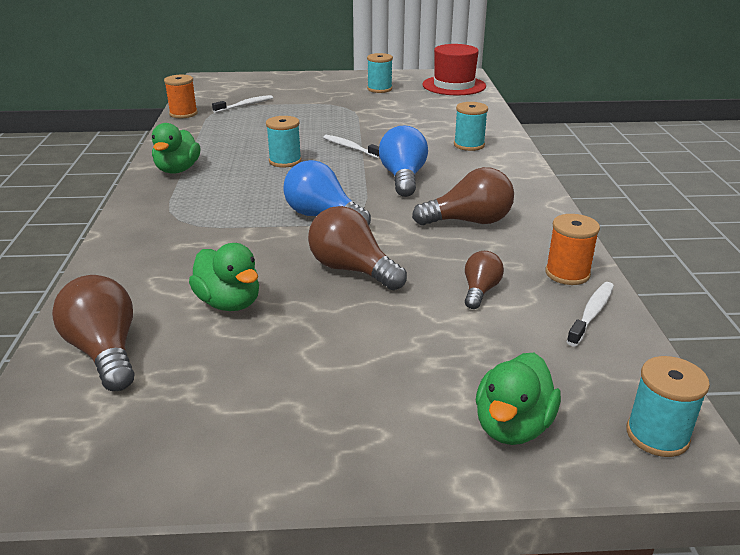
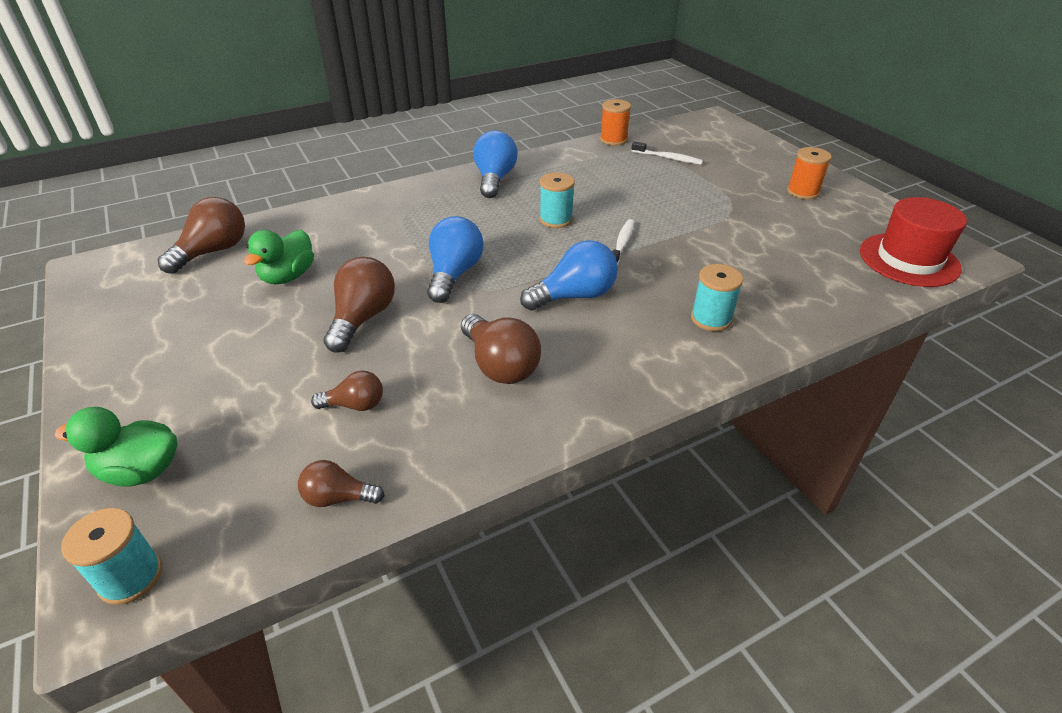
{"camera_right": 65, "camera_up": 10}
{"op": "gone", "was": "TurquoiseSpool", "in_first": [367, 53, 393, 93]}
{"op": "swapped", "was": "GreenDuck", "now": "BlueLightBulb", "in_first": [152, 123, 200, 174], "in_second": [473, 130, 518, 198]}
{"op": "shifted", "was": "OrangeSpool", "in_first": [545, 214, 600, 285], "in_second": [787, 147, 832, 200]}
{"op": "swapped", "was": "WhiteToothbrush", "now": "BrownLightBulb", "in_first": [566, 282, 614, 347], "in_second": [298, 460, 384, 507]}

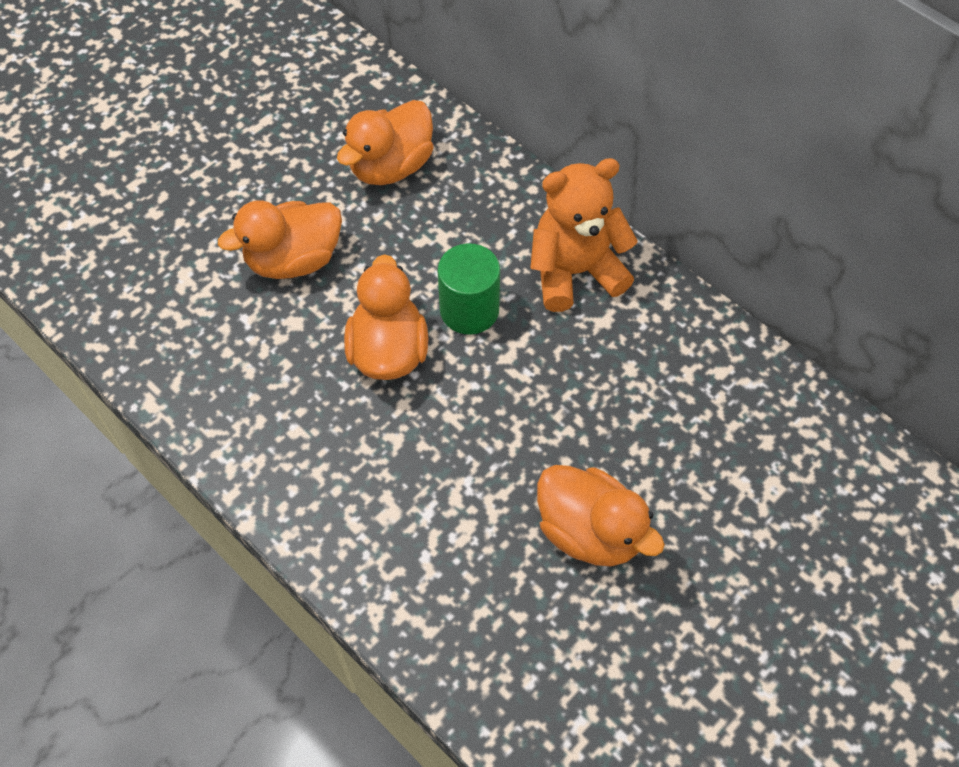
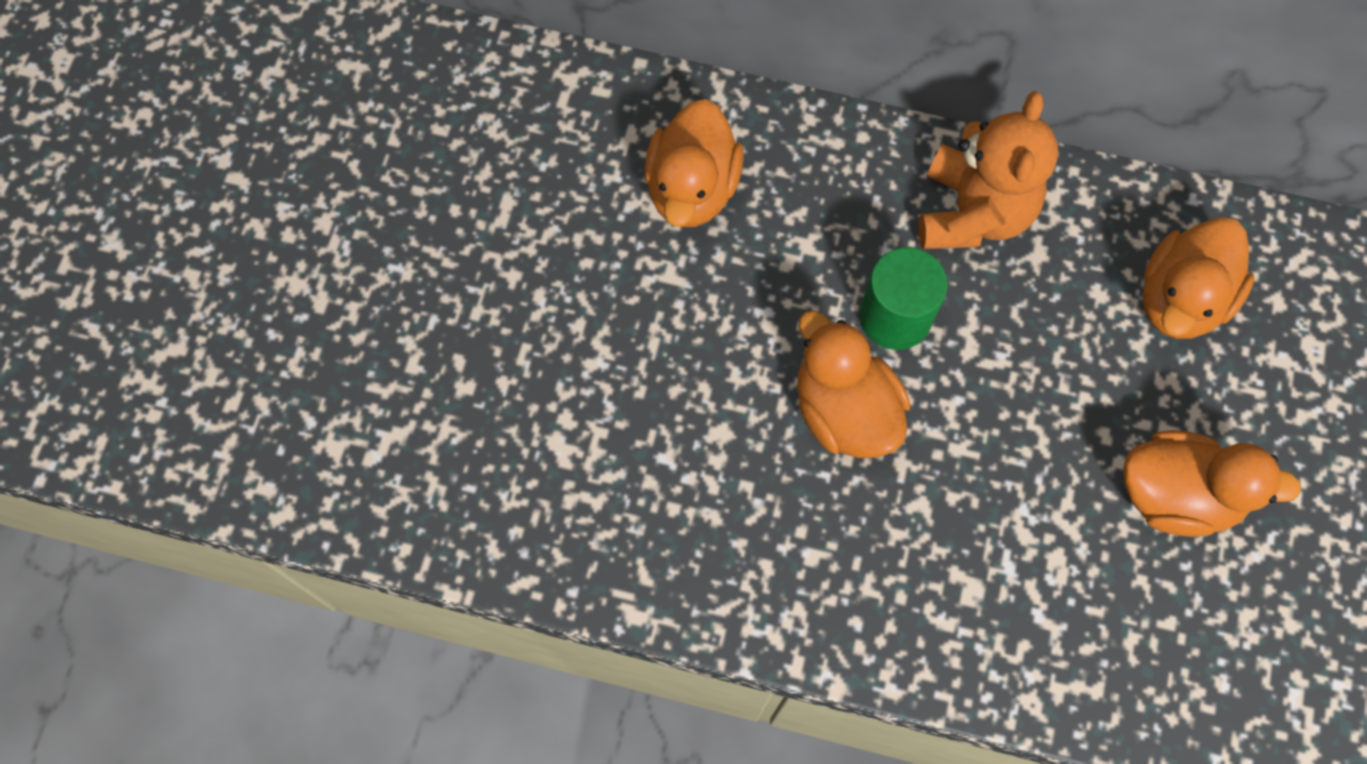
{"camera_right": -30, "camera_up": 10}
{"op": "rotated", "was": "OrangeTeddyBear", "in_first": [530, 158, 638, 312], "in_second": [919, 91, 1058, 249], "clockwise": 150}
{"op": "shifted", "was": "OrangeDuck", "in_first": [218, 200, 342, 279], "in_second": [1142, 217, 1255, 339]}

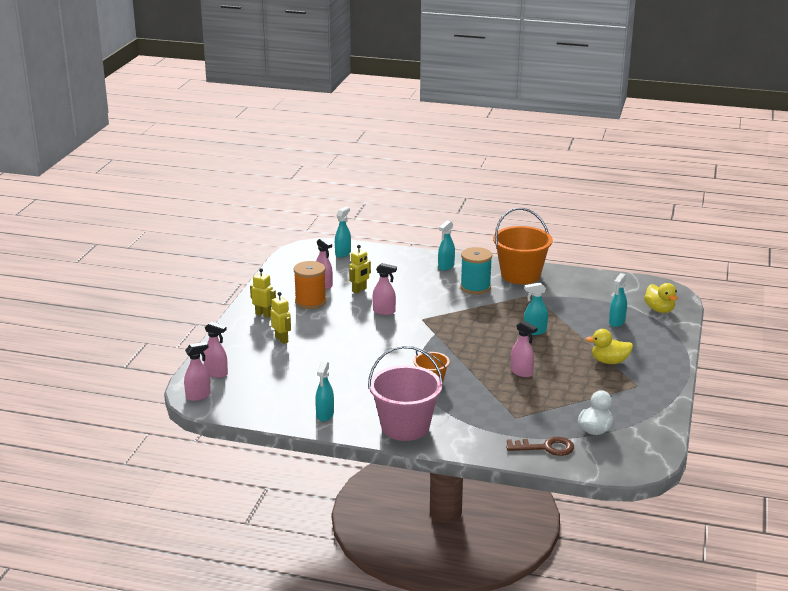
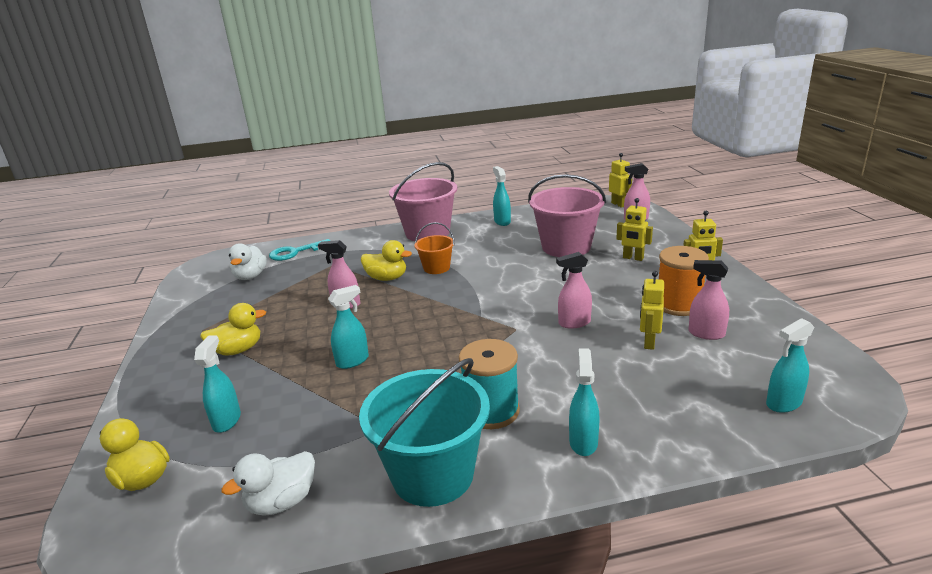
{"camera_right": 155, "camera_up": 0}
{"op": "rotated", "was": "TurquoiseSprayBottle", "in_first": [335, 207, 351, 258], "in_second": [766, 318, 814, 413], "clockwise": 60}
{"op": "repainted", "was": "OrangeBucket", "now": "TurquoiseBucket", "in_first": [493, 208, 553, 284], "in_second": [359, 358, 490, 507]}
{"op": "swapped", "was": "PinkSprayBottle", "now": "YellowRobot", "in_first": [184, 342, 211, 401], "in_second": [609, 153, 632, 208]}
{"op": "repainted", "was": "BrownKey", "now": "TurquoiseKey", "in_first": [506, 437, 574, 456], "in_second": [269, 239, 330, 261]}
{"op": "new", "now": "PinkBucket", "in_second": [528, 174, 606, 257]}
{"op": "new", "now": "YellowDuck", "in_second": [361, 240, 412, 281]}
{"op": "new", "now": "WhiteDuck", "in_second": [222, 451, 315, 516]}

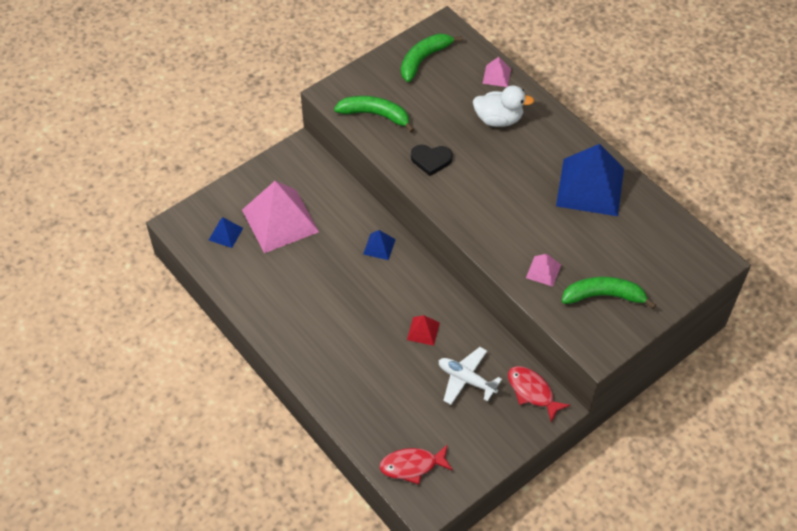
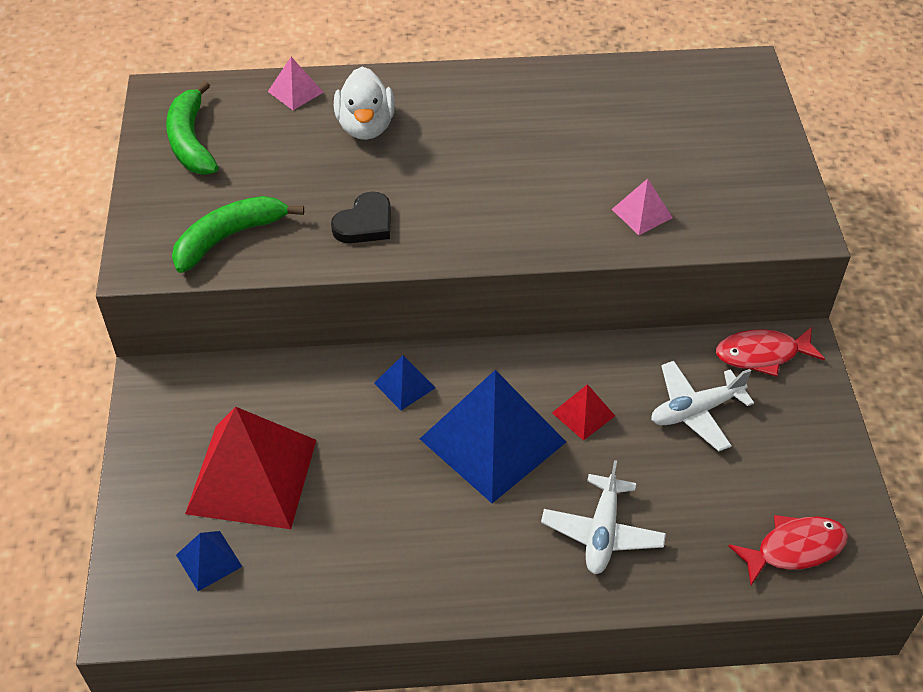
{"camera_right": -55, "camera_up": -5}
{"op": "rotated", "was": "WhiteDuck", "in_first": [473, 86, 534, 127], "in_second": [334, 67, 395, 140], "clockwise": 135}
{"op": "shifted", "was": "BluePyramid", "in_first": [556, 144, 624, 216], "in_second": [420, 370, 566, 503]}
{"op": "repainted", "was": "PinkPyramid", "now": "RedPyramid", "in_first": [242, 181, 319, 253], "in_second": [185, 407, 316, 529]}
{"op": "gone", "was": "GreenBanana", "in_first": [561, 277, 656, 309]}
{"op": "rotated", "was": "RedFish", "in_first": [379, 444, 453, 485], "in_second": [728, 515, 848, 585], "clockwise": -135}
{"op": "new", "now": "WhitePlane", "in_second": [541, 460, 666, 574]}

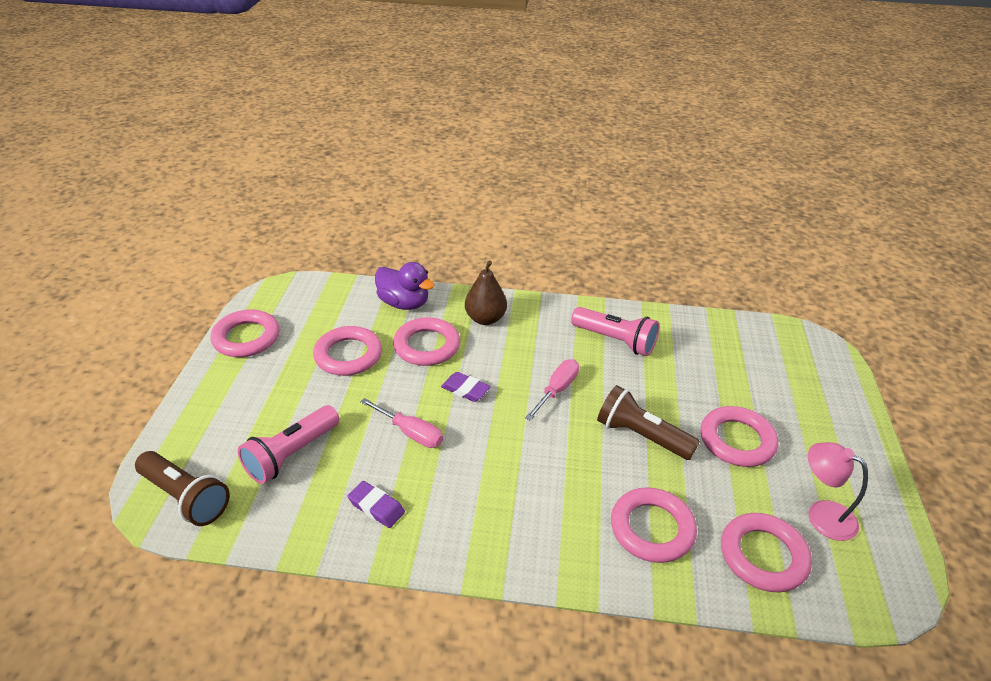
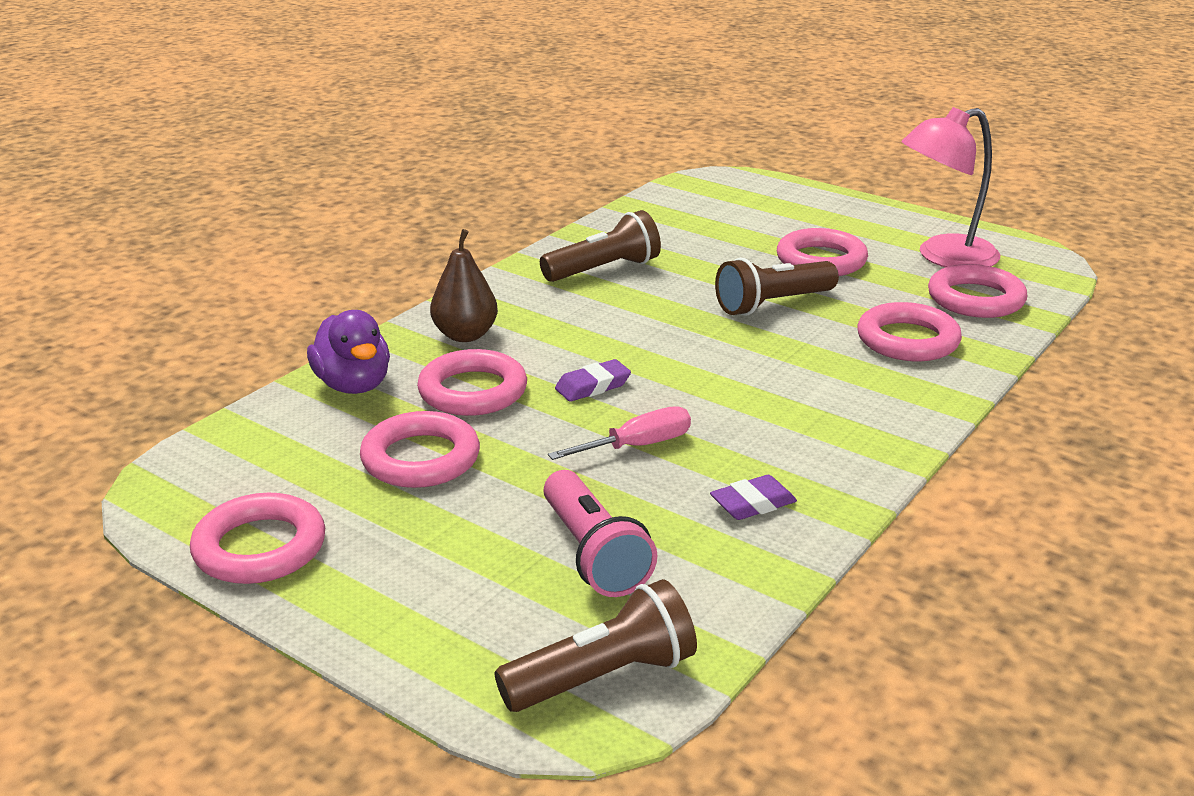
{"camera_right": -60, "camera_up": -10}
{"op": "rotated", "was": "PurpleDuck", "in_first": [375, 262, 434, 310], "in_second": [307, 310, 390, 394], "clockwise": 90}
{"op": "repainted", "was": "PinkFlashlight", "now": "BrownFlashlight", "in_first": [571, 307, 659, 356], "in_second": [540, 210, 661, 282]}
{"op": "gone", "was": "PinkScrewdriver", "in_first": [525, 359, 579, 421]}
{"op": "scaled", "was": "PinkLamp", "in_first": [808, 442, 868, 541], "in_second": [902, 107, 1000, 267], "ratio": 1.52}

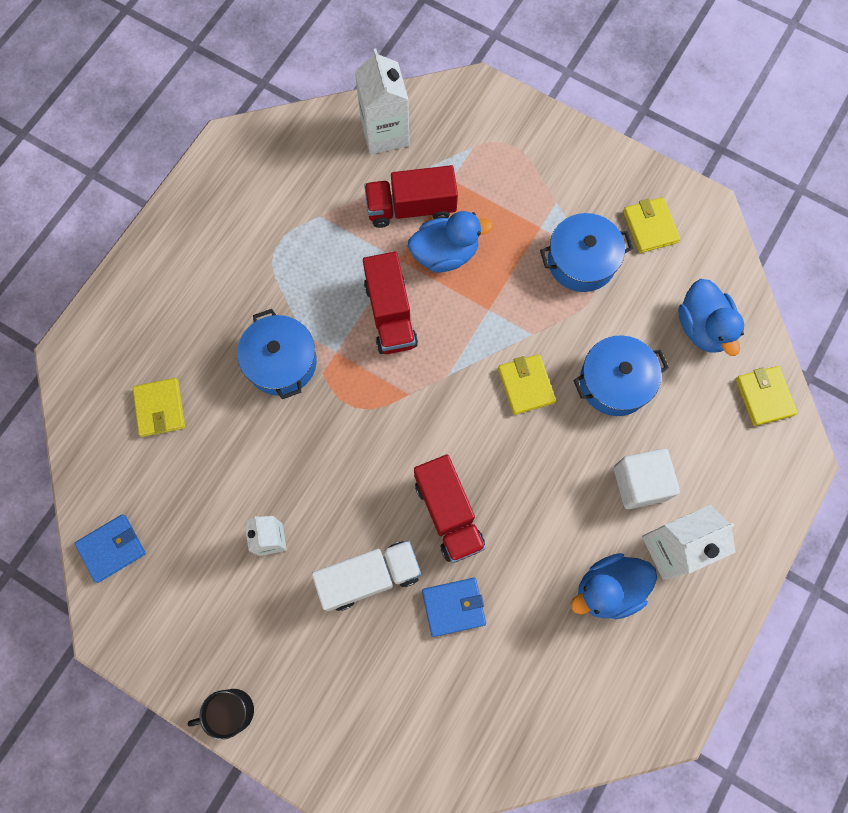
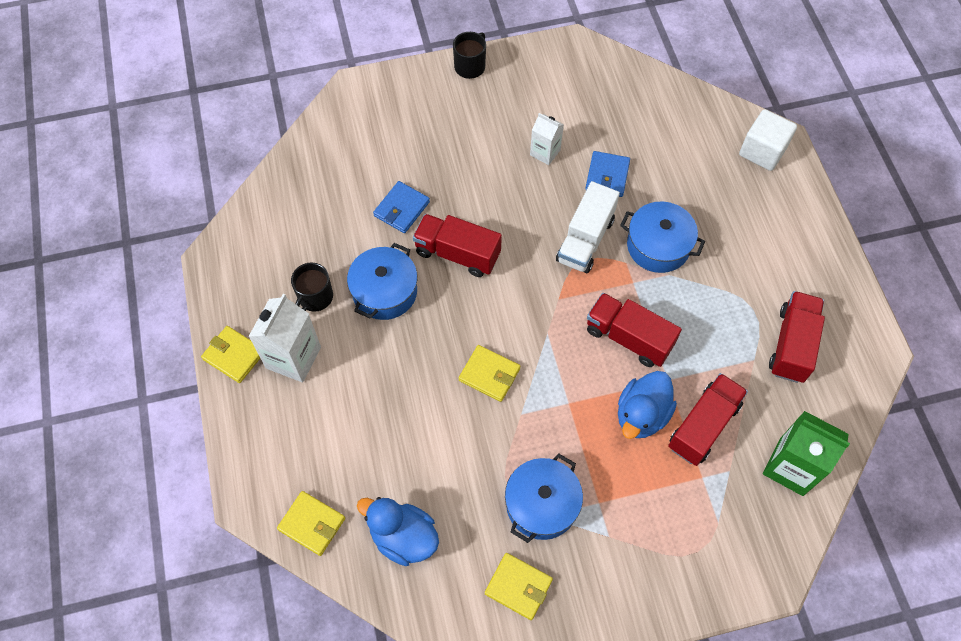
{"camera_right": 135, "camera_up": -10}
{"op": "repainted", "was": "WhiteCarton", "now": "GreenCarton", "in_first": [355, 49, 410, 154], "in_second": [763, 411, 850, 496]}
{"op": "shifted", "was": "BluePot", "in_first": [573, 335, 669, 416], "in_second": [347, 243, 418, 320]}
{"op": "shifted", "was": "YellowWallet", "in_first": [133, 378, 185, 437], "in_second": [201, 326, 260, 383]}
{"op": "shifted", "was": "WhiteCube", "in_first": [614, 449, 680, 509], "in_second": [739, 109, 797, 171]}
{"op": "shifted", "was": "BlueWallet", "in_first": [74, 514, 146, 583], "in_second": [585, 151, 630, 197]}
{"op": "shifted", "was": "WhiteTruck", "in_first": [312, 540, 421, 611], "in_second": [556, 181, 620, 273]}
{"op": "swapped", "was": "BlueDuck", "now": "BlackMug", "in_first": [571, 553, 657, 619], "in_second": [291, 263, 333, 312]}
{"op": "new", "now": "RedTruck", "in_second": [769, 291, 825, 383]}

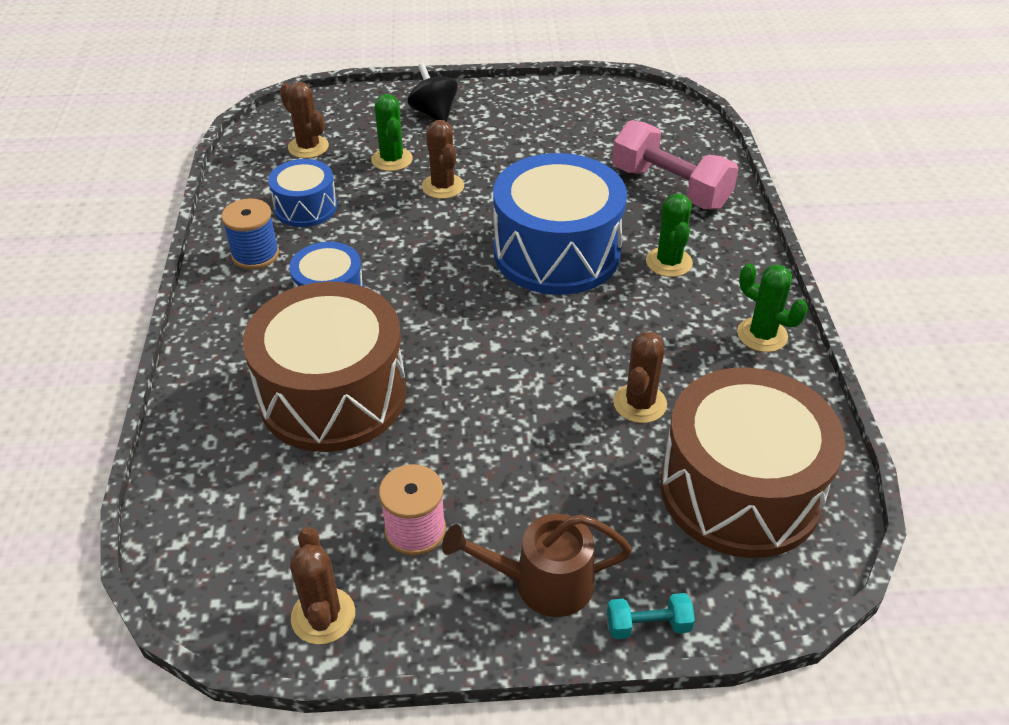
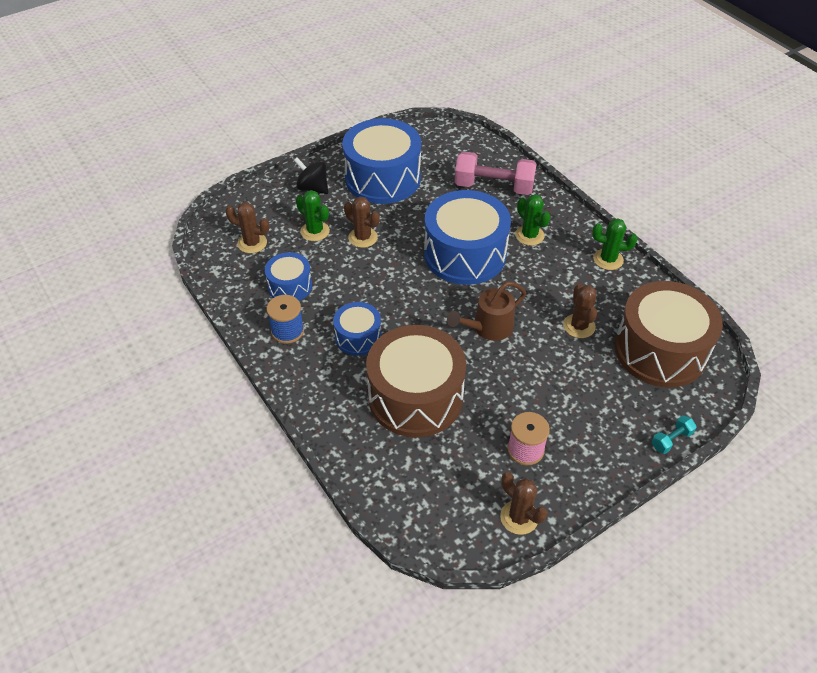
{"camera_right": -30, "camera_up": 5}
{"op": "shifted", "was": "BrownWateringCan", "in_first": [442, 514, 632, 617], "in_second": [447, 282, 526, 341]}
{"op": "new", "now": "BlueDrum", "in_second": [342, 118, 421, 204]}

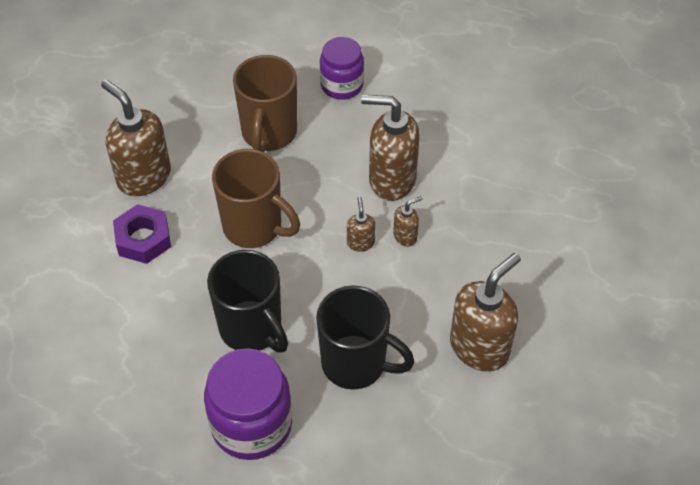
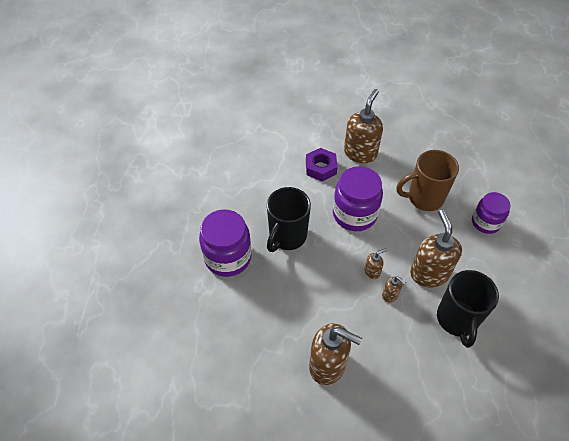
{"camera_right": 70, "camera_up": 0}
{"op": "swapped", "was": "BrownMug", "now": "PurpleJar", "in_first": [212, 149, 300, 248], "in_second": [333, 166, 383, 231]}
{"op": "shifted", "was": "BlackMug", "in_first": [316, 285, 415, 390], "in_second": [437, 270, 499, 348]}

